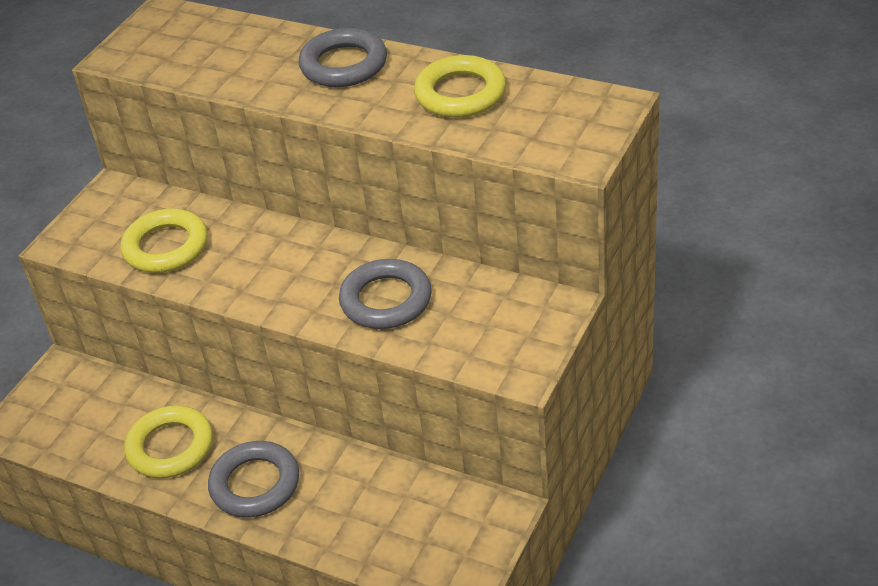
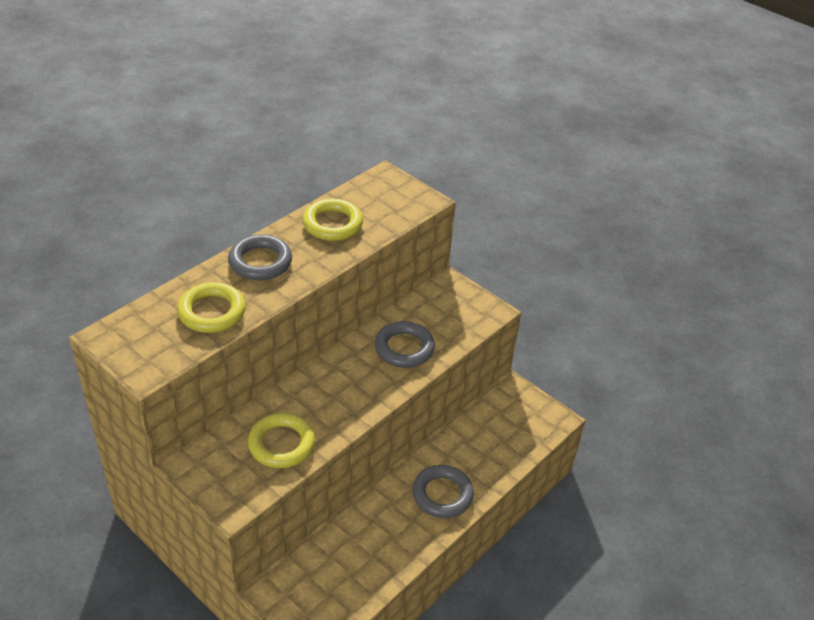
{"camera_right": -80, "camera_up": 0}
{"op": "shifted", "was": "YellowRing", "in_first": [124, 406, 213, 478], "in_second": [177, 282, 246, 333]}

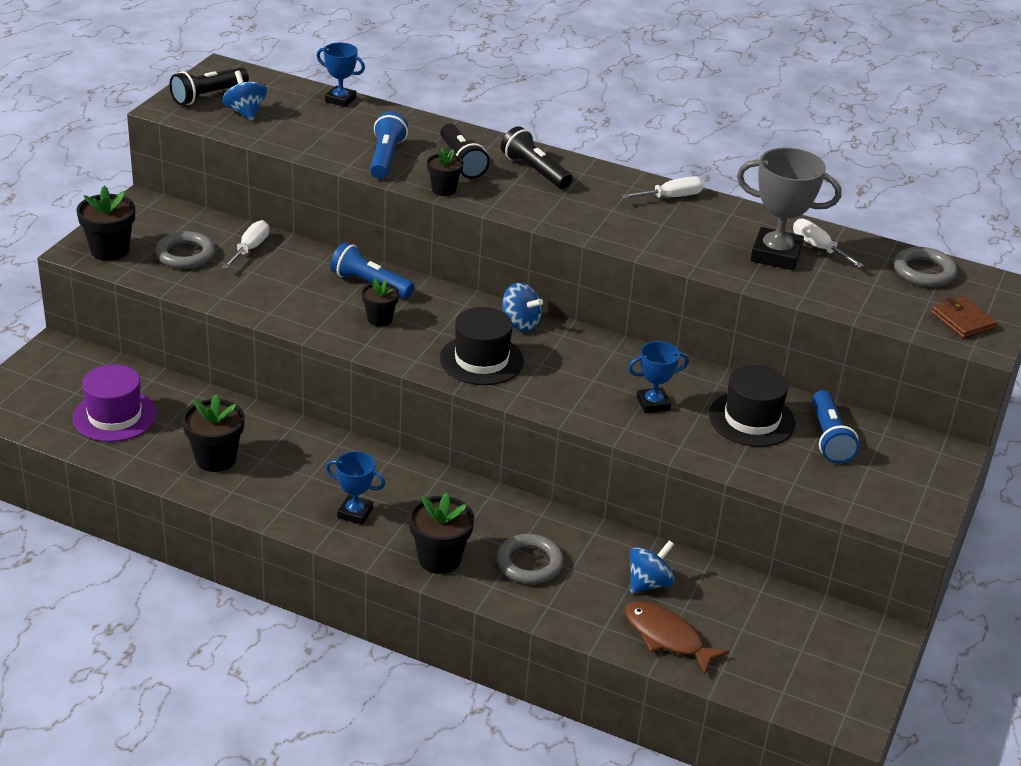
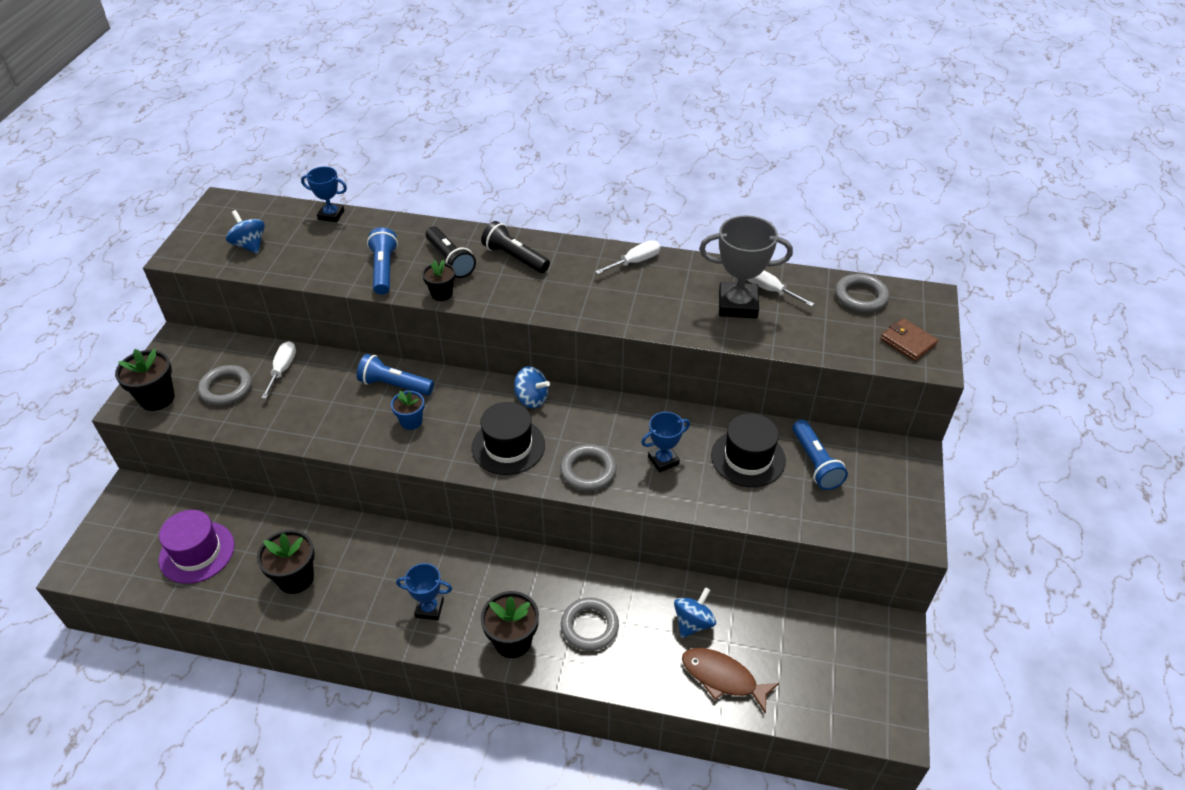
{"camera_right": -10, "camera_up": 10}
{"op": "gone", "was": "BlackFlashlight", "in_first": [170, 67, 249, 105]}
{"op": "repainted", "was": "BlackFlowerPot", "now": "BlueFlowerPot", "in_first": [362, 278, 399, 327], "in_second": [391, 391, 425, 430]}
{"op": "new", "now": "GreyRing", "in_second": [560, 445, 617, 491]}

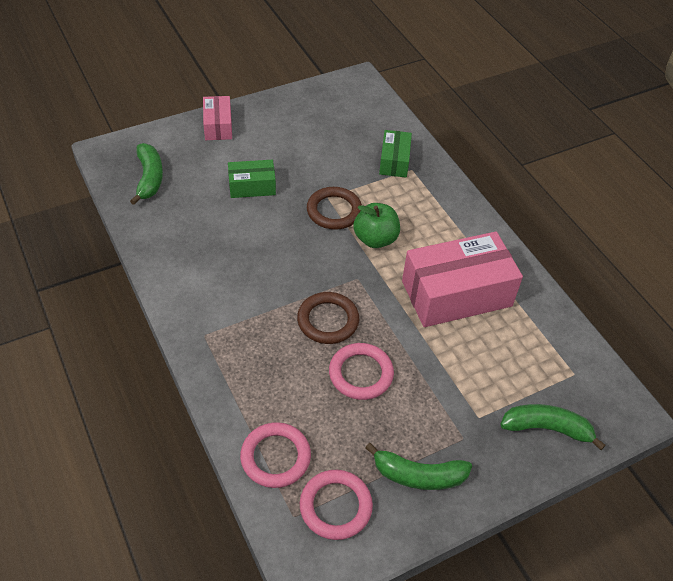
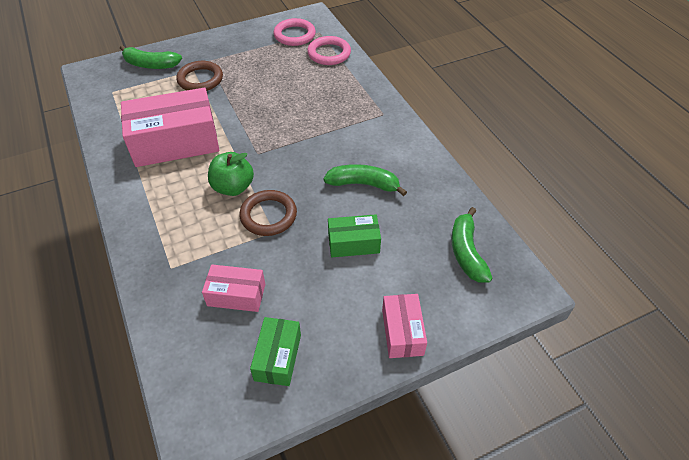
{"camera_right": -175, "camera_up": 0}
{"op": "shifted", "was": "GreenBox", "in_first": [379, 130, 412, 178], "in_second": [250, 317, 301, 386]}
{"op": "shifted", "was": "BrownRing", "in_first": [297, 292, 359, 344], "in_second": [177, 61, 223, 91]}
{"op": "gone", "was": "PinkRing", "in_first": [329, 343, 394, 400]}
{"op": "shifted", "was": "GreenBanana", "in_first": [365, 443, 472, 490], "in_second": [324, 164, 407, 196]}
{"op": "new", "now": "PinkBox", "in_second": [202, 264, 265, 312]}

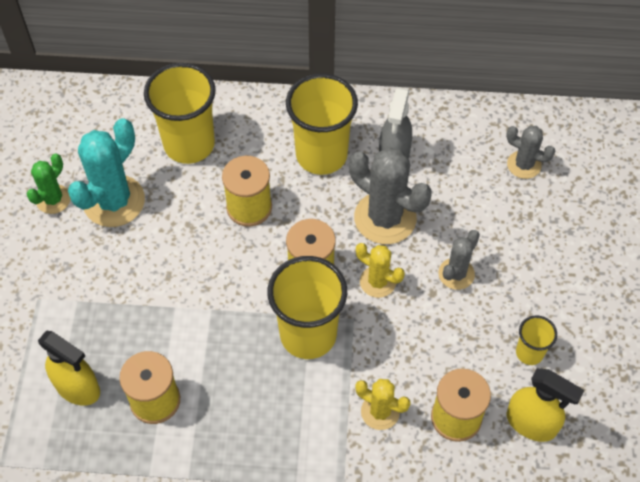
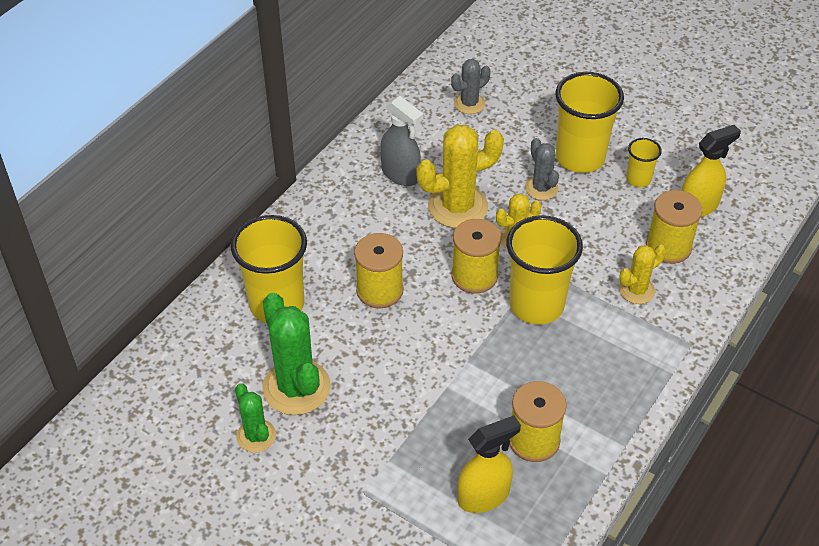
{"camera_right": -60, "camera_up": -10}
{"op": "shifted", "was": "YellowCup", "in_first": [286, 74, 358, 175], "in_second": [555, 72, 624, 173]}
{"op": "repainted", "was": "TurquoiseCactus", "now": "GreenCactus", "in_first": [68, 118, 145, 227], "in_second": [262, 293, 331, 415]}
{"op": "repainted", "was": "GreyCactus", "now": "YellowCactus", "in_first": [349, 147, 431, 244], "in_second": [416, 125, 504, 228]}

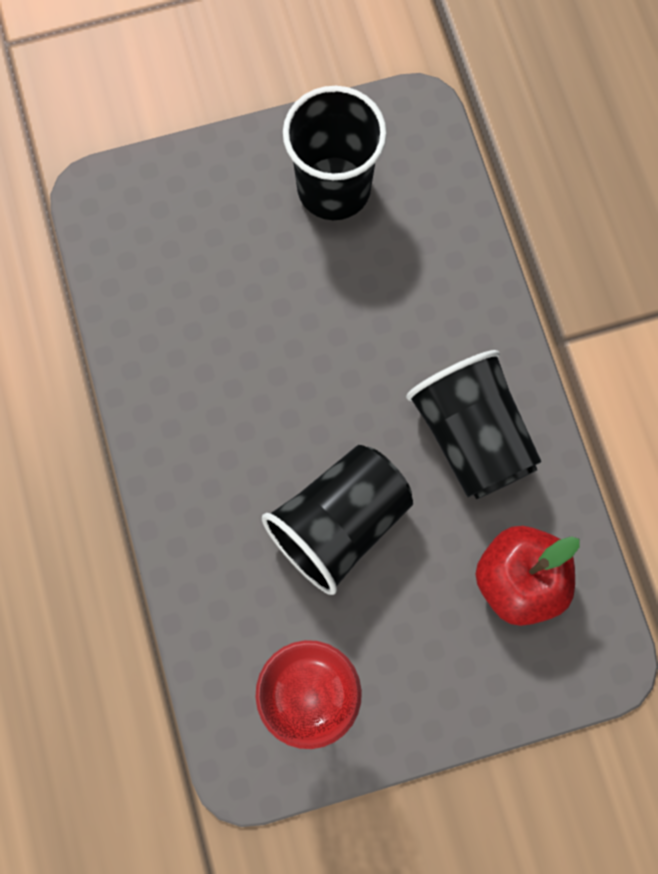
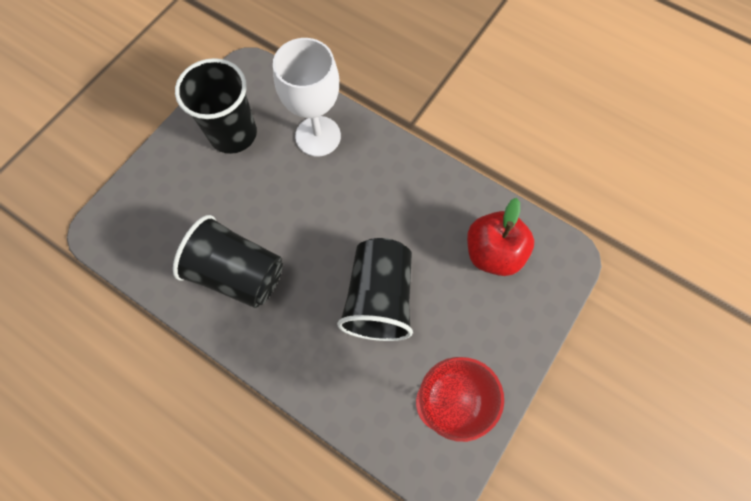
{"camera_right": -40, "camera_up": -5}
{"op": "shifted", "was": "BlackCup", "in_first": [406, 350, 541, 499], "in_second": [173, 215, 283, 308]}
{"op": "new", "now": "WhiteGoblet", "in_second": [273, 38, 341, 156]}

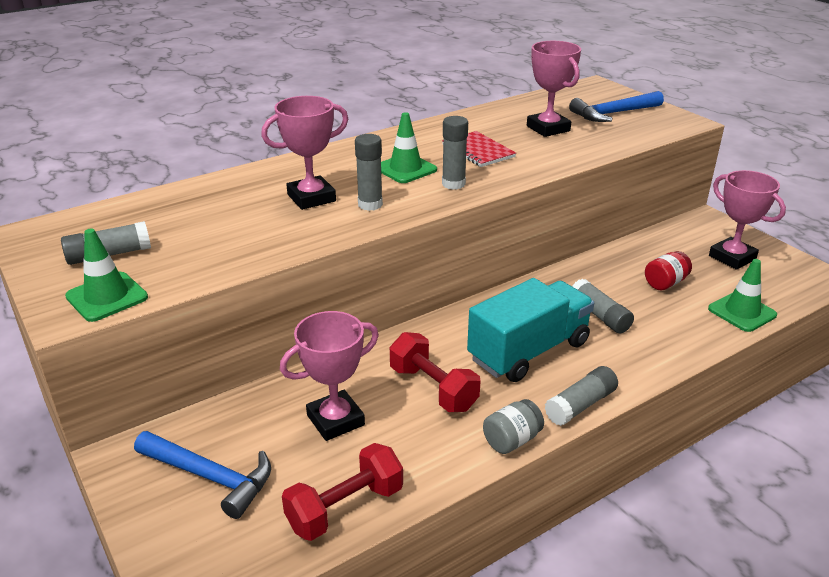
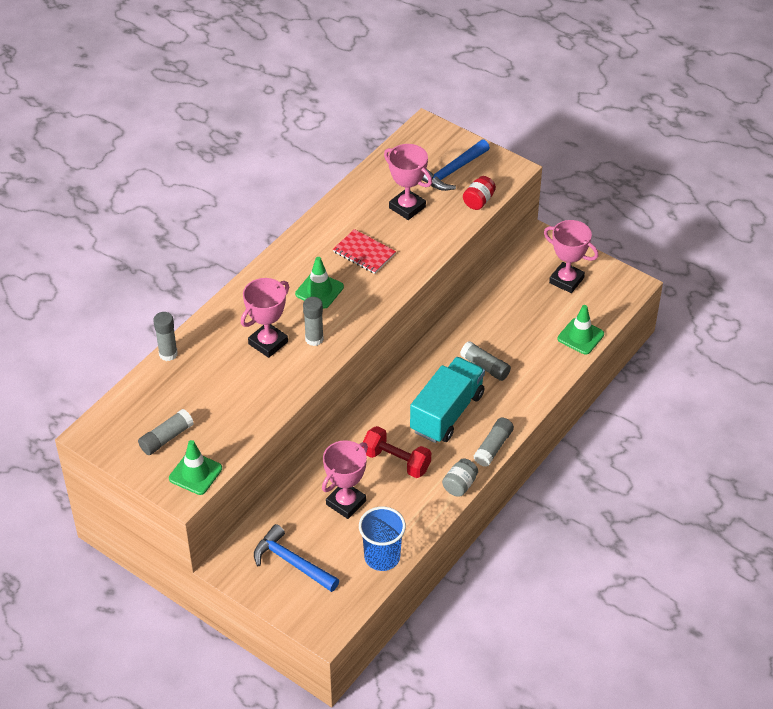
{"camera_right": -20, "camera_up": 15}
{"op": "shifted", "was": "GreyGlueStick", "in_first": [442, 116, 468, 190], "in_second": [153, 312, 178, 361]}
{"op": "shifted", "was": "RedJar", "in_first": [645, 251, 692, 290], "in_second": [463, 176, 496, 210]}
{"op": "rotated", "was": "BlueHammer", "in_first": [134, 431, 271, 519], "in_second": [254, 524, 340, 592], "clockwise": -150}
{"op": "swapped", "was": "RedDumbbell", "now": "BlueCup", "in_first": [282, 443, 403, 541], "in_second": [359, 506, 406, 571]}

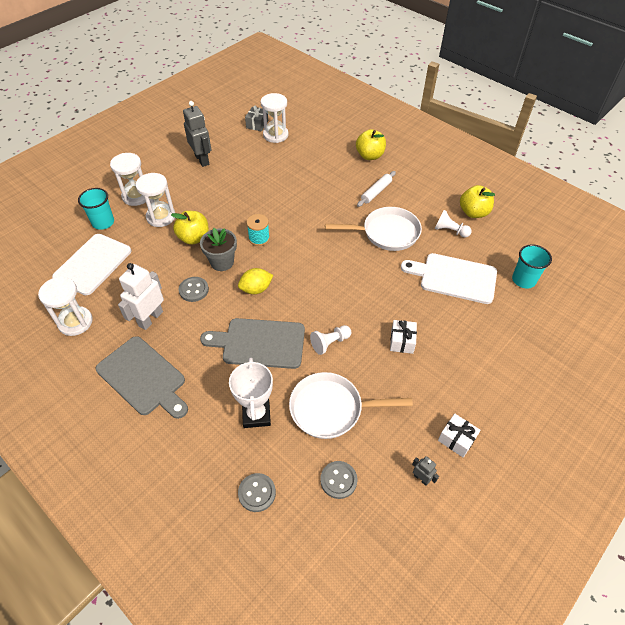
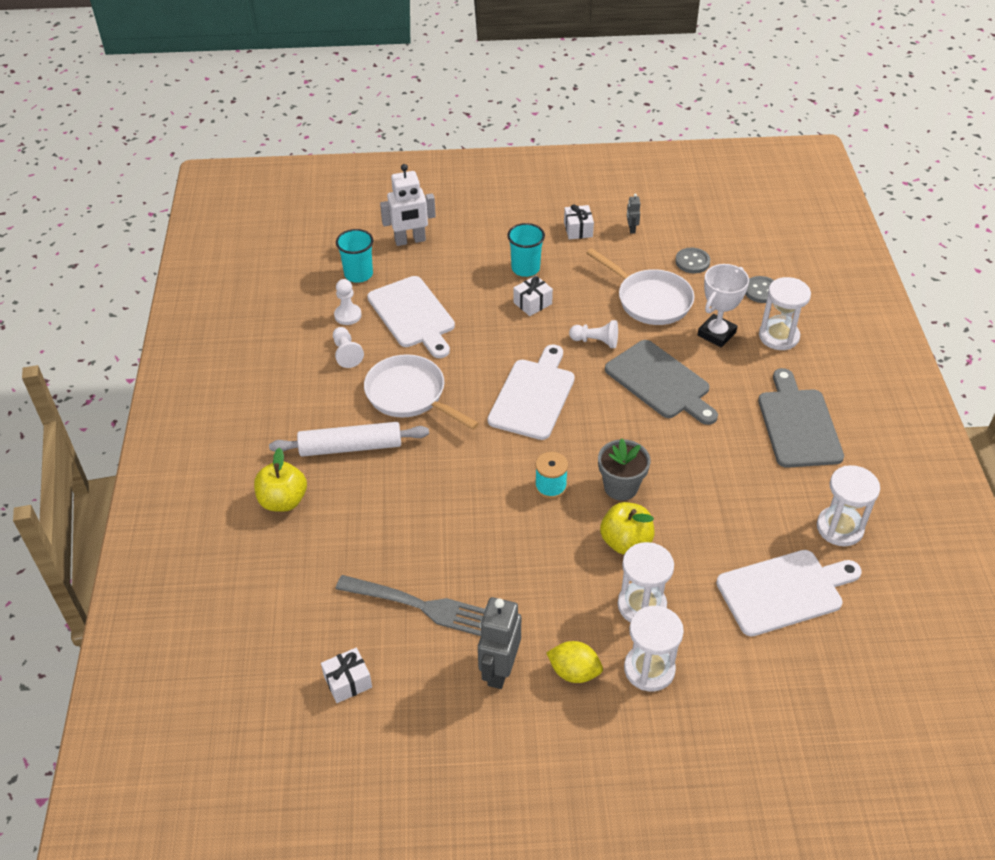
{"camera_right": -135, "camera_up": -5}
{"op": "shifted", "was": "WhiteHourglass", "in_first": [261, 93, 288, 143], "in_second": [759, 277, 811, 350]}
{"op": "repainted", "was": "GreyGift", "now": "WhiteGift", "in_first": [245, 105, 268, 131], "in_second": [321, 647, 372, 703]}
{"op": "scaled", "was": "WhiteRollingPin", "in_first": [357, 171, 396, 207], "in_second": [269, 422, 429, 457], "ratio": 1.57}
{"op": "gone", "was": "YellowApple", "in_first": [460, 185, 495, 218]}
{"op": "shifted", "was": "TurquoiseCup", "in_first": [78, 188, 114, 230], "in_second": [508, 223, 545, 277]}
{"op": "shifted", "was": "WhiteRobot", "in_first": [118, 263, 164, 330], "in_second": [380, 164, 436, 246]}
{"op": "shifted", "was": "YellowLemon", "in_first": [238, 268, 273, 294], "in_second": [546, 641, 603, 683]}
{"op": "gone", "was": "GreyButton", "in_first": [179, 277, 209, 302]}
{"op": "new", "now": "WhitePawn", "in_second": [334, 279, 362, 325]}
{"op": "new", "now": "WhiteCuttingBoard", "in_second": [488, 344, 575, 440]}
{"op": "new", "now": "GreyFork", "in_second": [336, 575, 485, 636]}

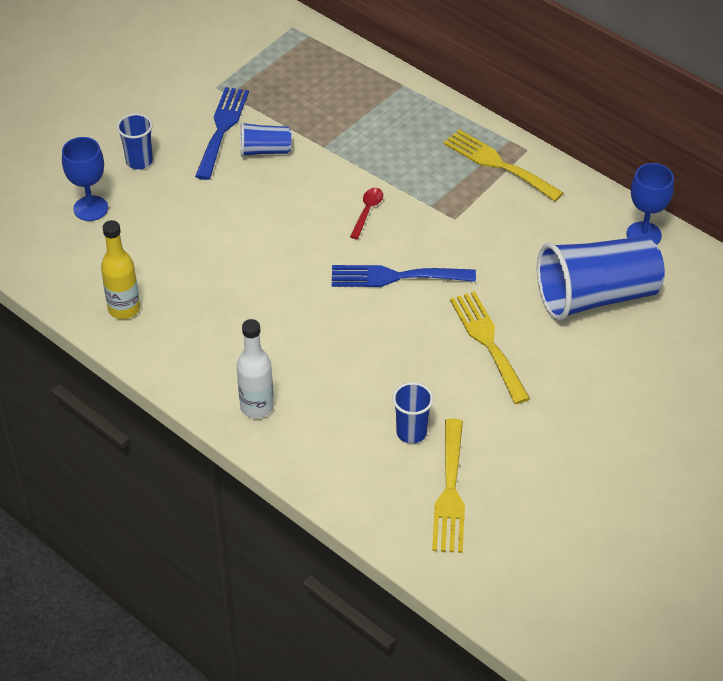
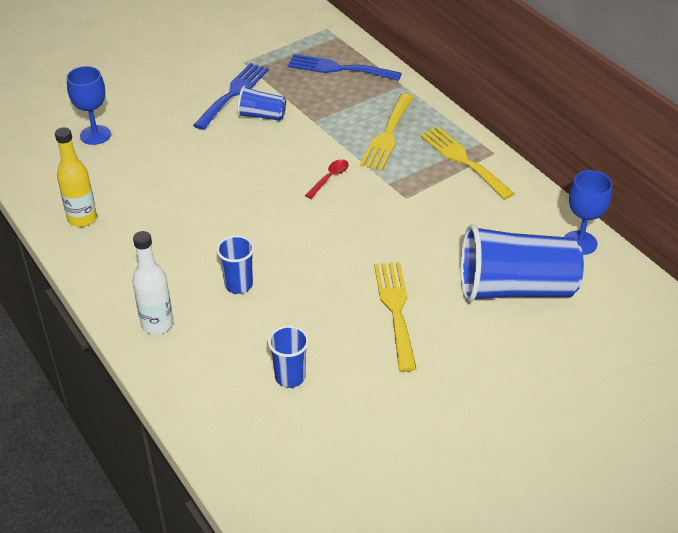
{"camera_right": 15, "camera_up": -5}
{"op": "shifted", "was": "BlueCup", "in_first": [117, 113, 153, 169], "in_second": [216, 235, 254, 294]}
{"op": "shifted", "was": "BlueFork", "in_first": [332, 265, 476, 287], "in_second": [287, 54, 402, 81]}
{"op": "shifted", "was": "YellowFork", "in_first": [432, 418, 465, 553], "in_second": [360, 93, 414, 171]}

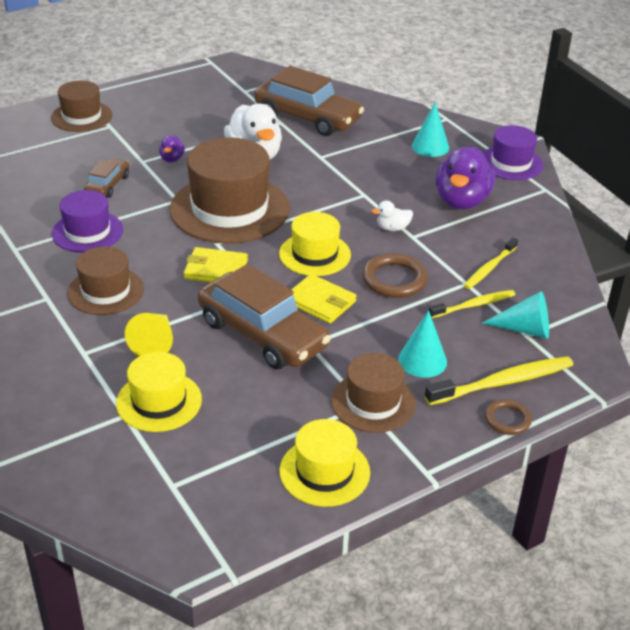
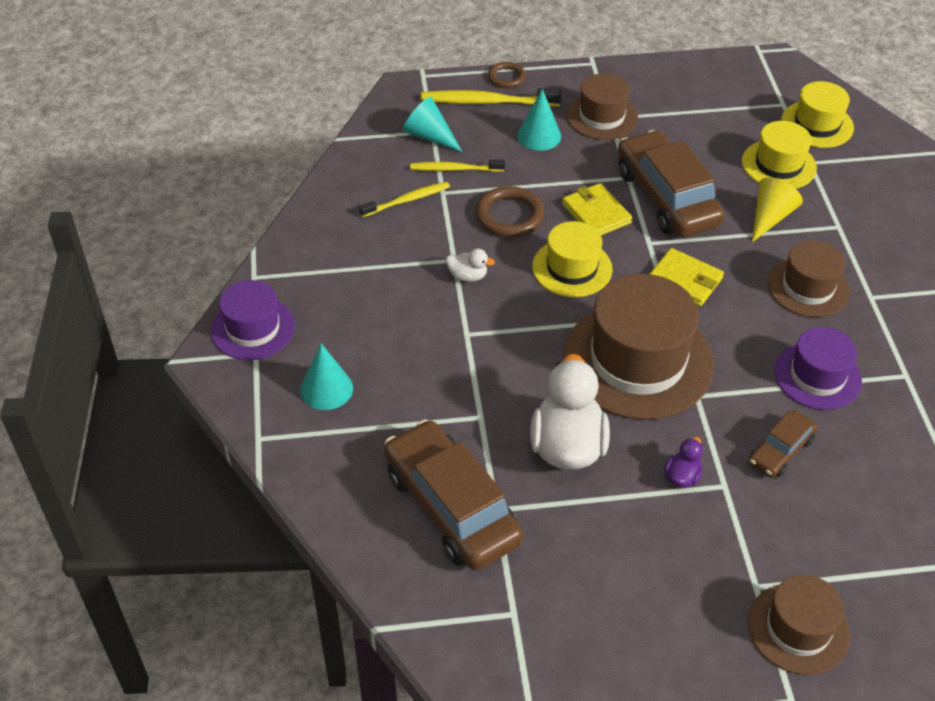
{"camera_right": -155, "camera_up": 10}
{"op": "gone", "was": "PurpleDuck", "in_first": [436, 147, 495, 209]}
{"op": "shifted", "was": "YellowHat", "in_first": [279, 419, 370, 507], "in_second": [781, 81, 854, 148]}

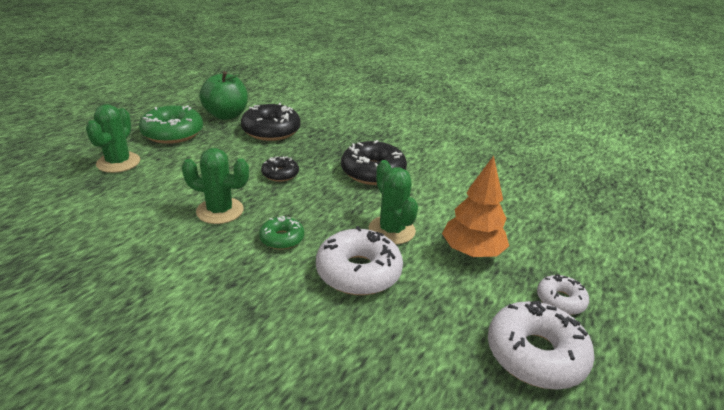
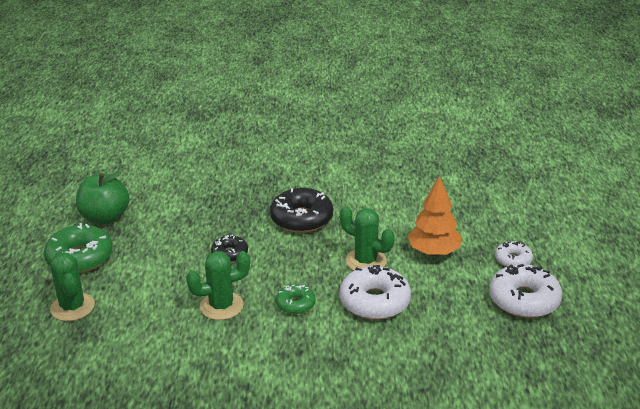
{"camera_right": -30, "camera_up": 0}
{"op": "gone", "was": "BlackDonut", "in_first": [241, 103, 301, 141]}

